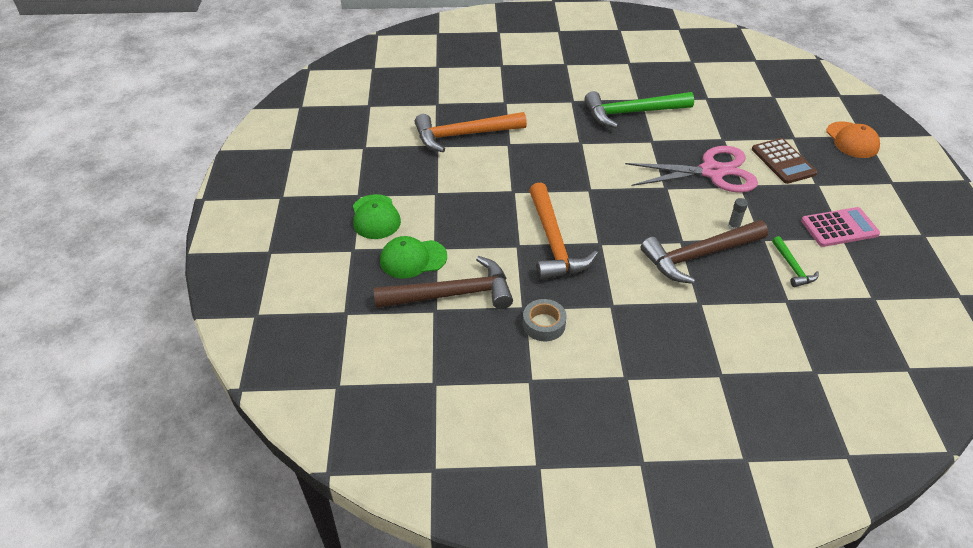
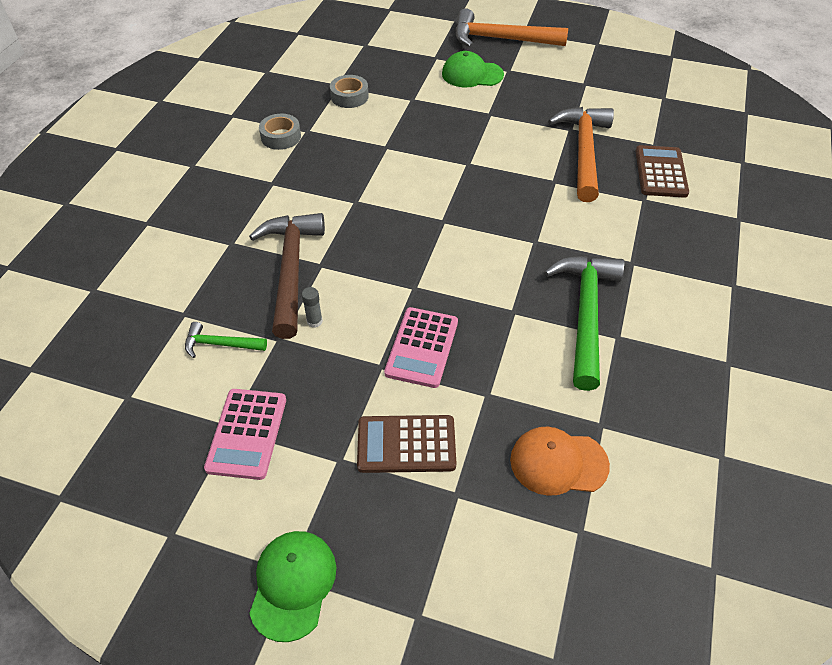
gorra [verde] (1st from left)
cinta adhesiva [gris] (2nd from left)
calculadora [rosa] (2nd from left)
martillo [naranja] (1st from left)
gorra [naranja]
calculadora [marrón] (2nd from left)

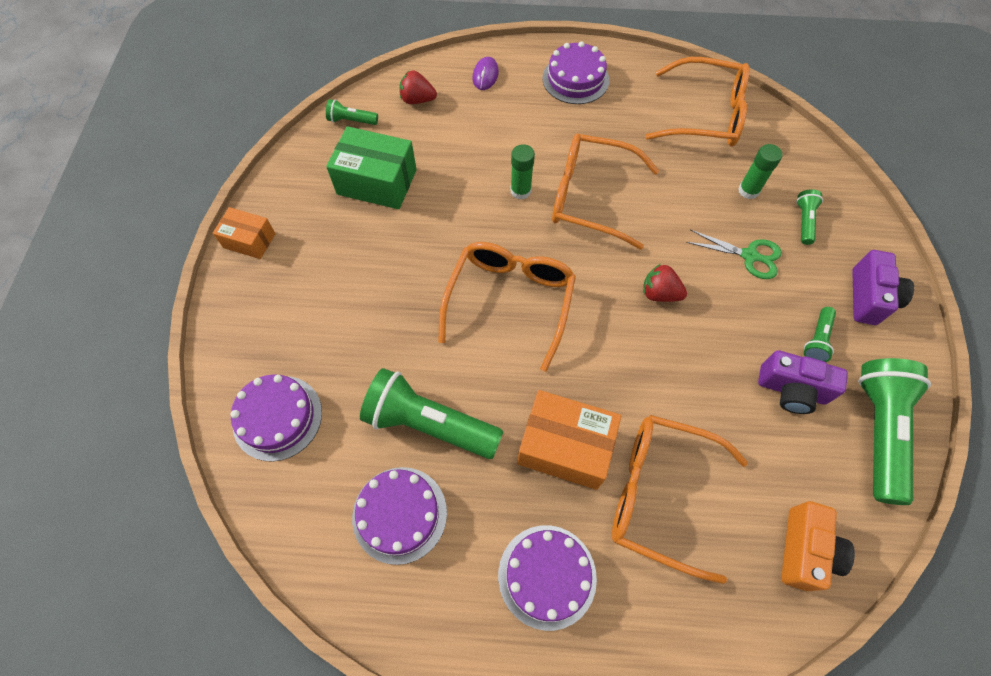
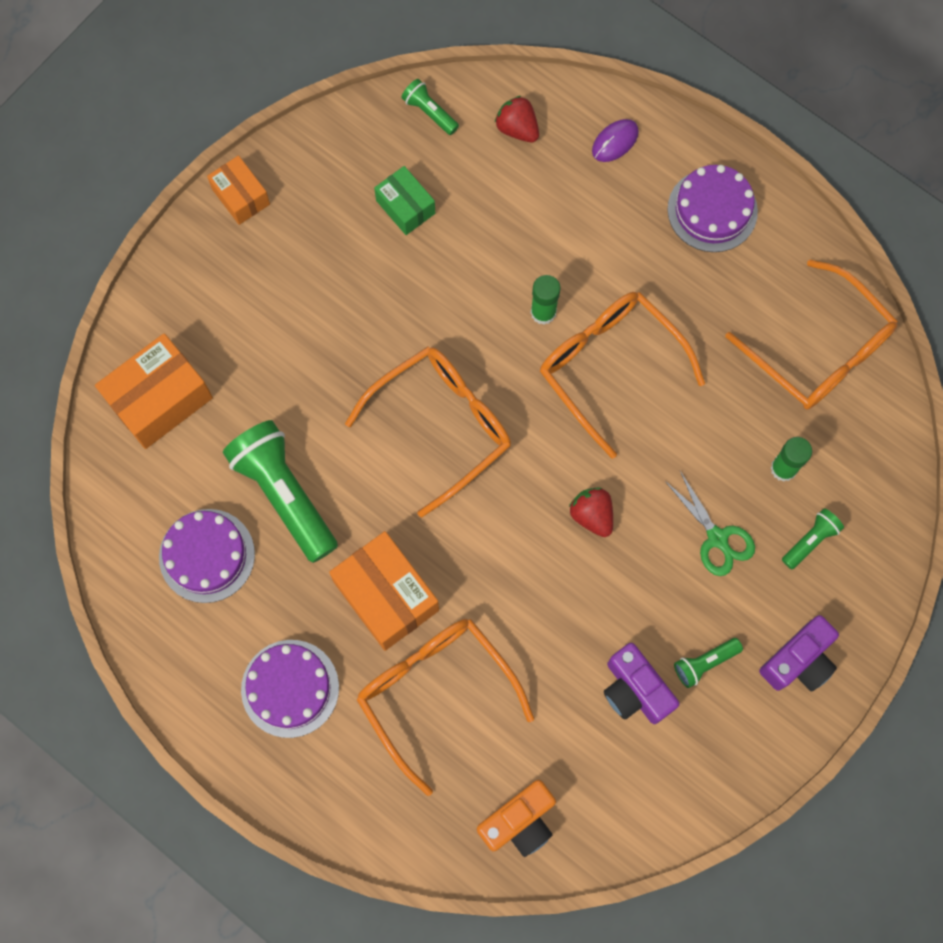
caja [naranja] (1st from left)
caja [verde]
lámpara de mano [verde] (5th from left in the first image)

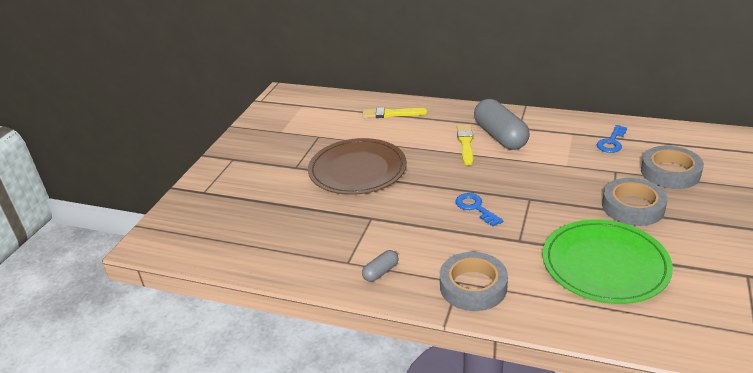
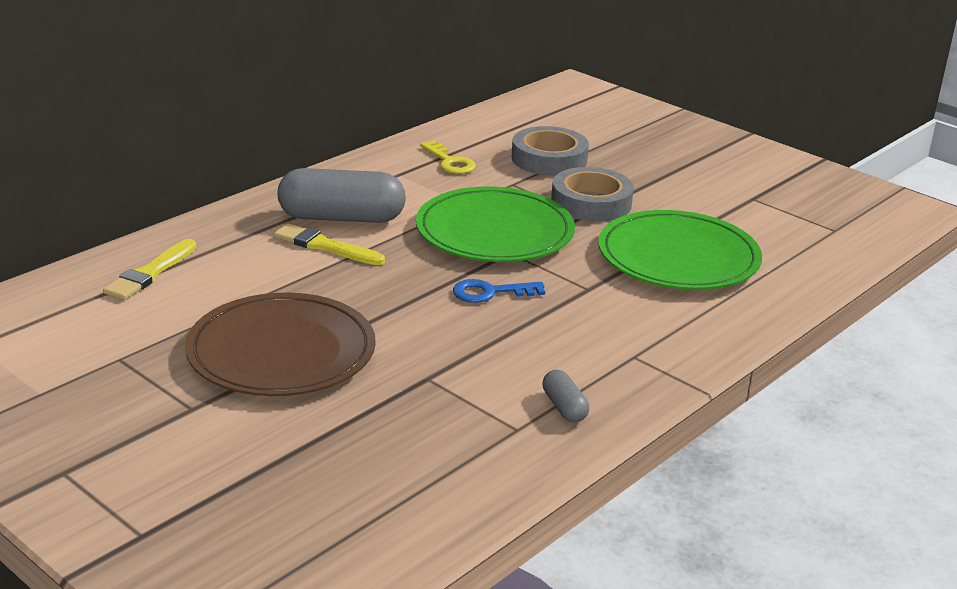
plato [verde] (1st from left)
llave [amarillo]
cinta adhesiva [gris] (1st from left in the first image)

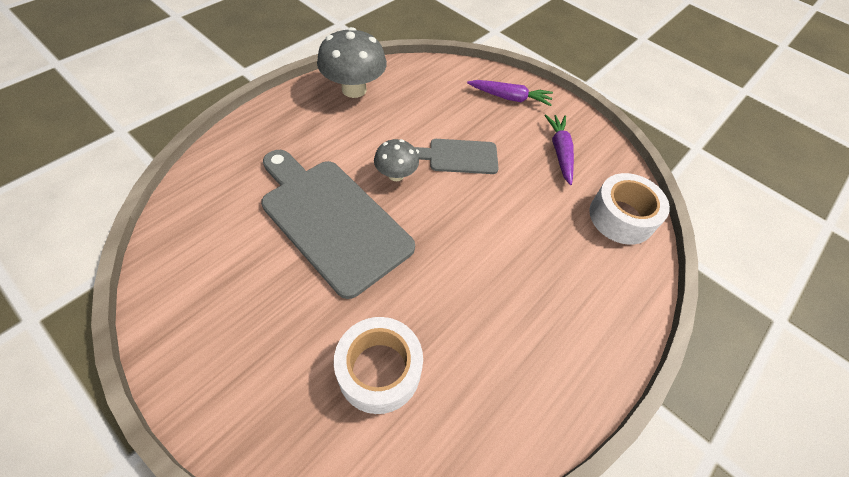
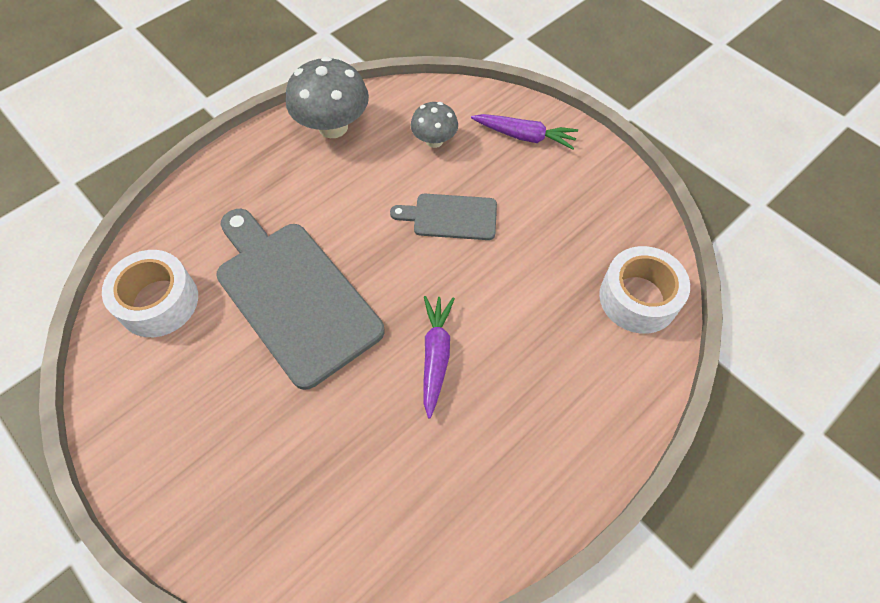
cinta adhesiva [blanco] (1st from left)
seta [gris] (2nd from left)
zanahoria [morado] (1st from left)

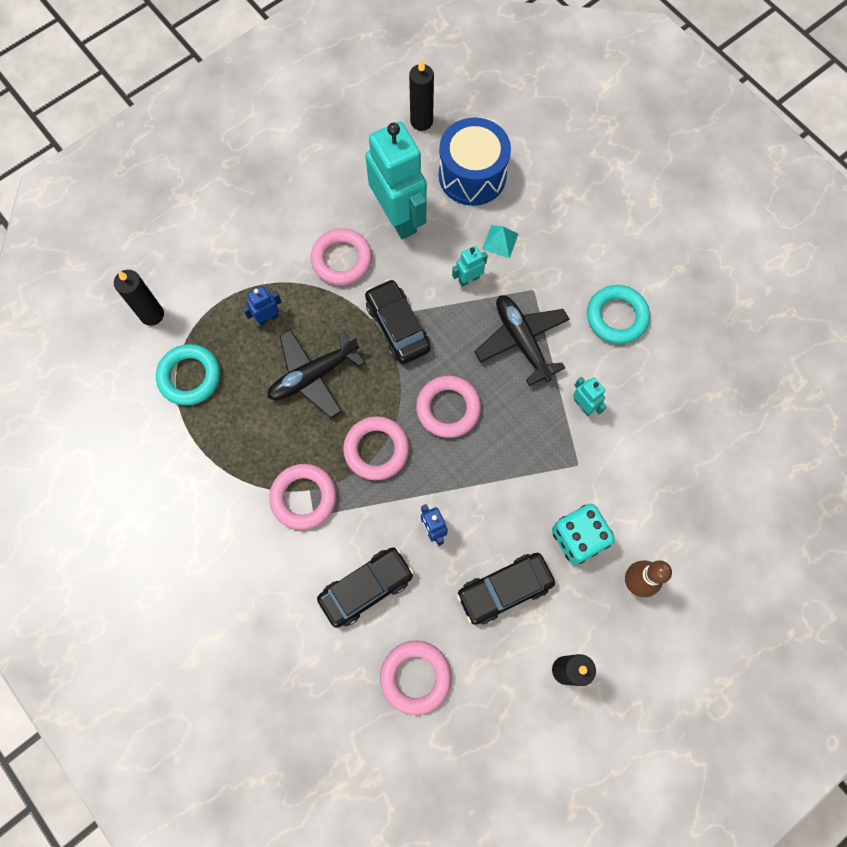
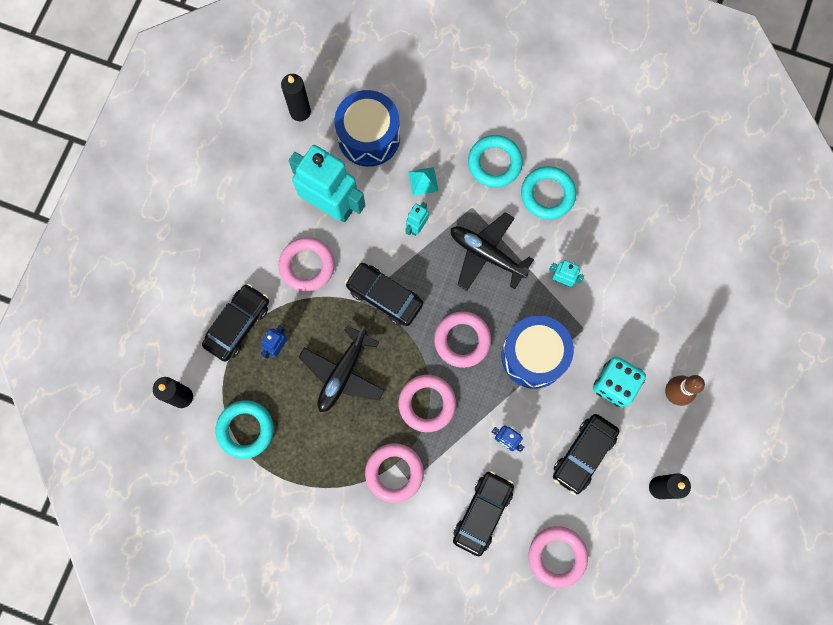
coche [negro] (1st from left)
anillo [turquesa] (2nd from left)
tambor [azul] (2nd from left)

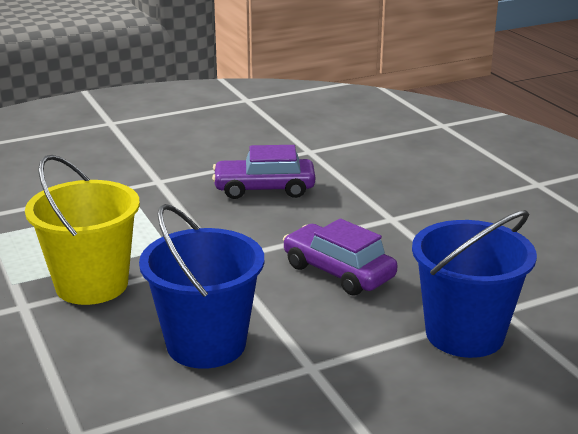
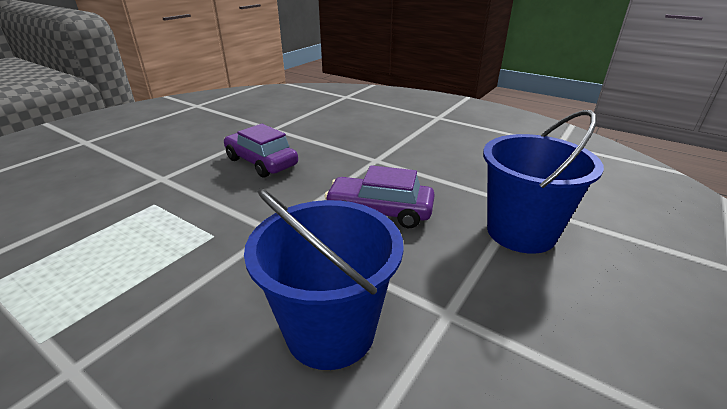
coche [morado] (1st from left)
balde [amarillo]

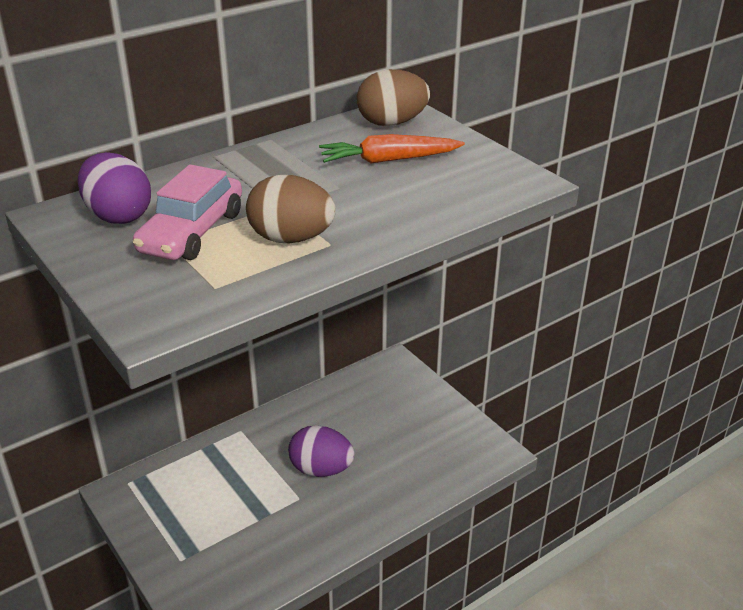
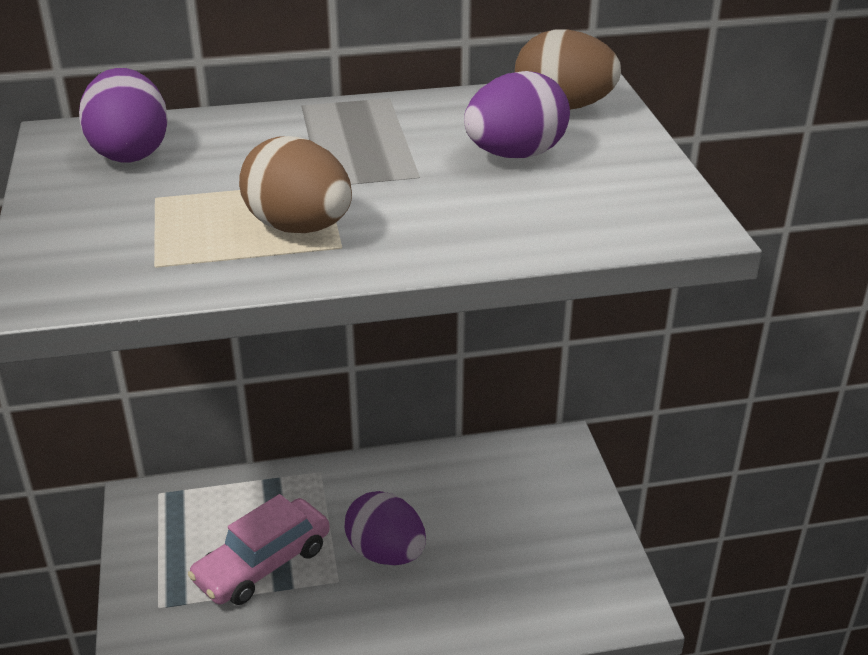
coche [rosa]
huevo [morado] (3rd from left)

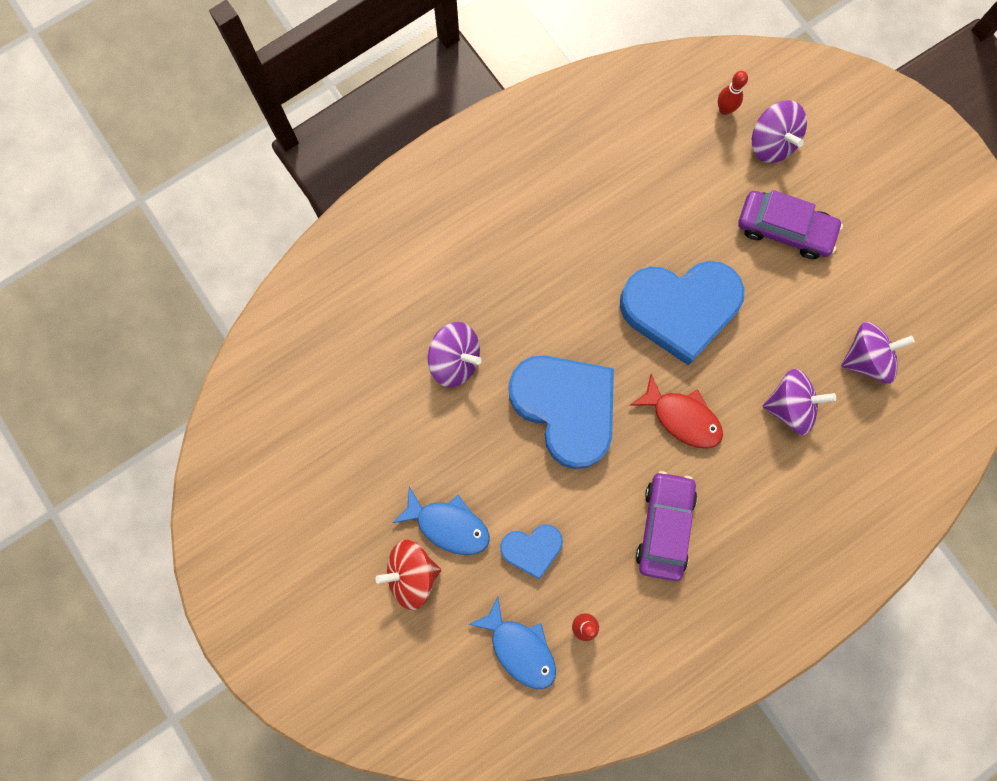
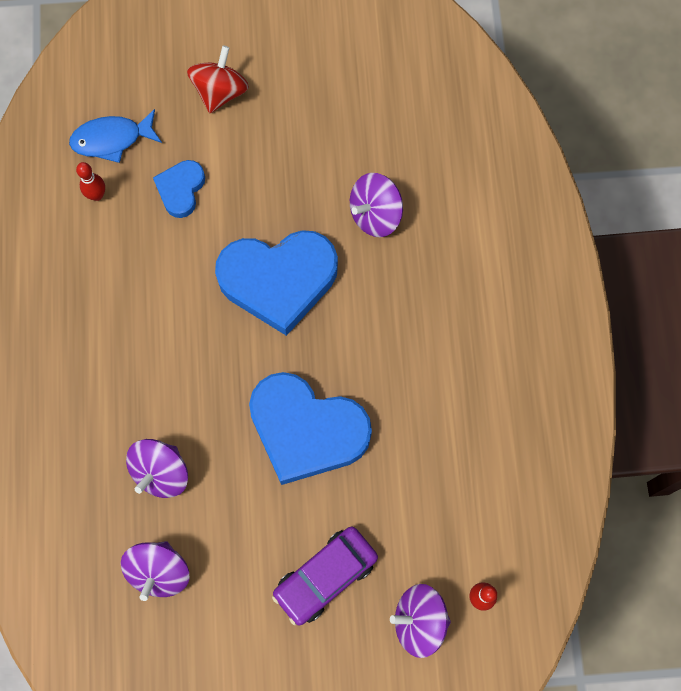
corazón [azul] (3rd from left)
pez [azul] (1st from left in the first image)
pez [rojo]
coche [morado] (1st from left in the first image)

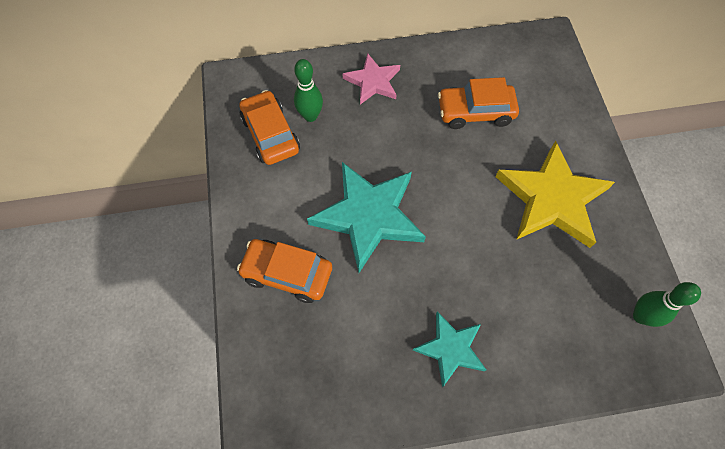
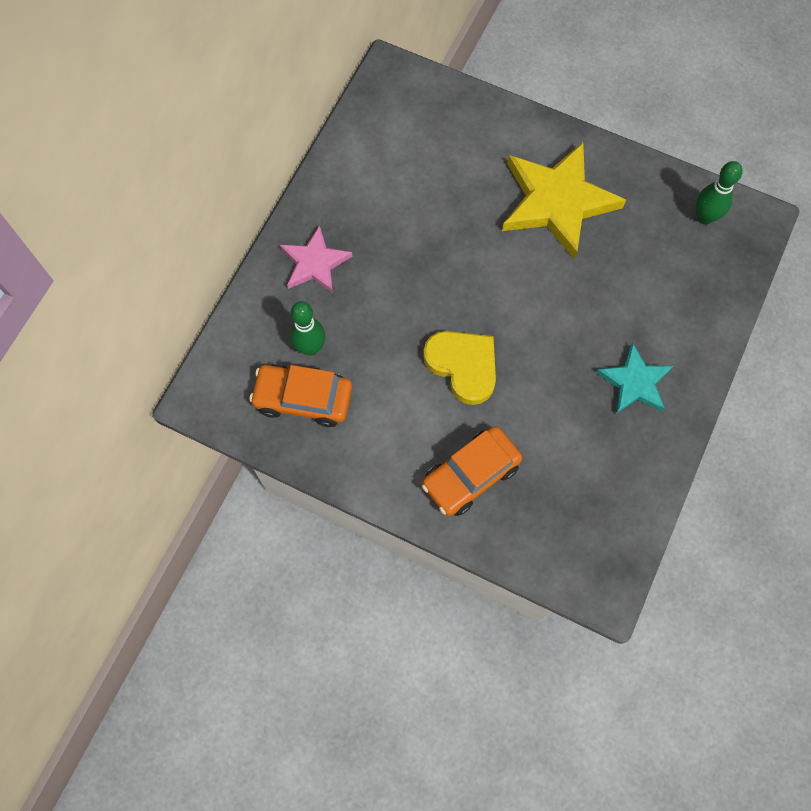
corazón [amarillo]
coche [naranja] (3rd from left in the first image)

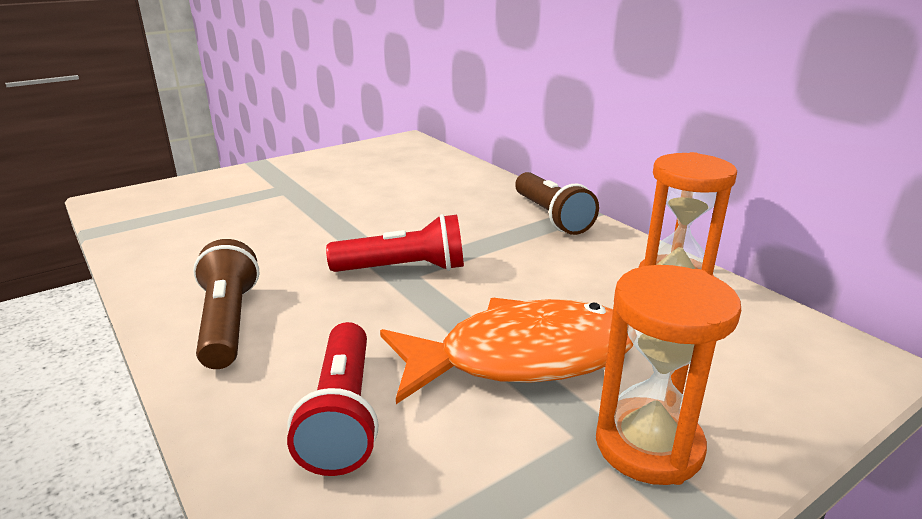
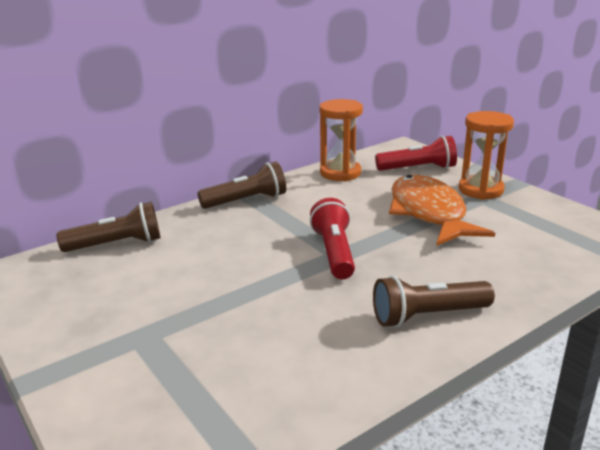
lámpara de mano [marrón] (1st from left)
lámpara de mano [rojo] (2nd from left)

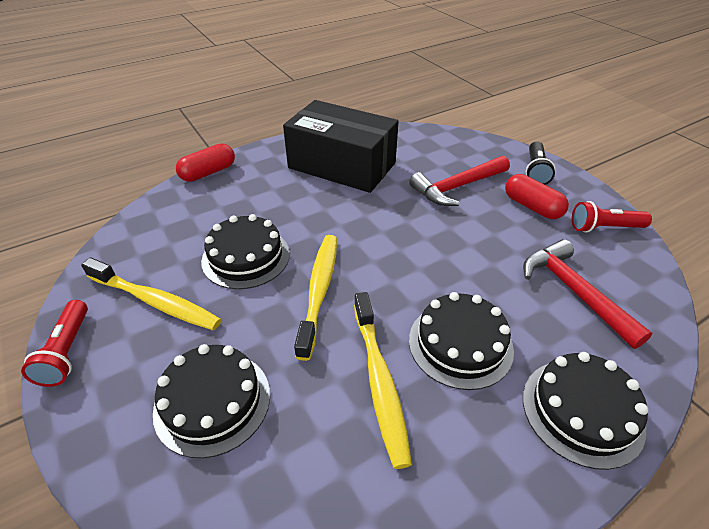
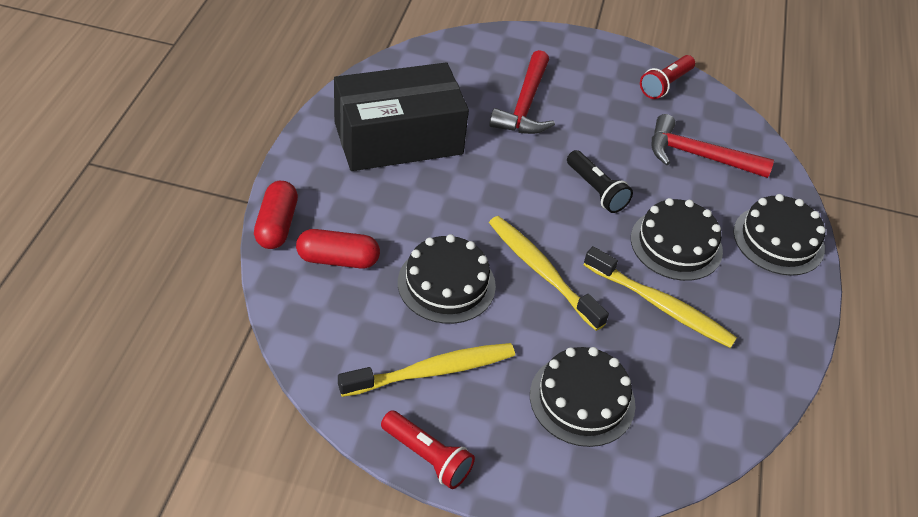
cápsula [rojo] (2nd from left)
lámpara de mano [negro]

